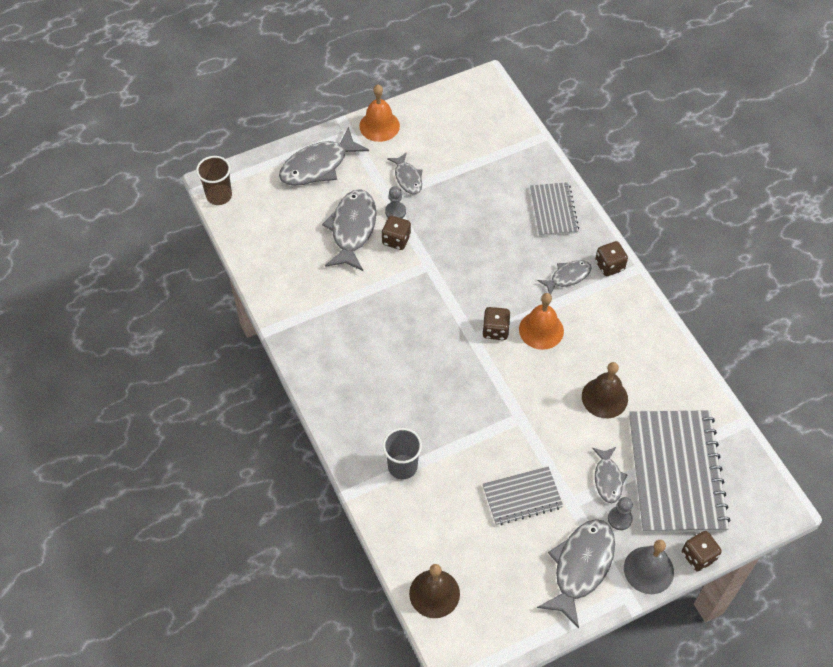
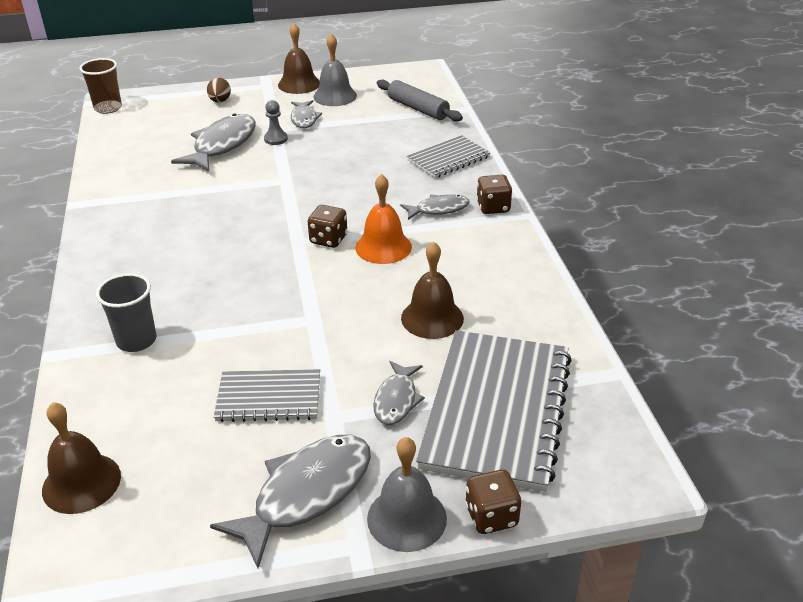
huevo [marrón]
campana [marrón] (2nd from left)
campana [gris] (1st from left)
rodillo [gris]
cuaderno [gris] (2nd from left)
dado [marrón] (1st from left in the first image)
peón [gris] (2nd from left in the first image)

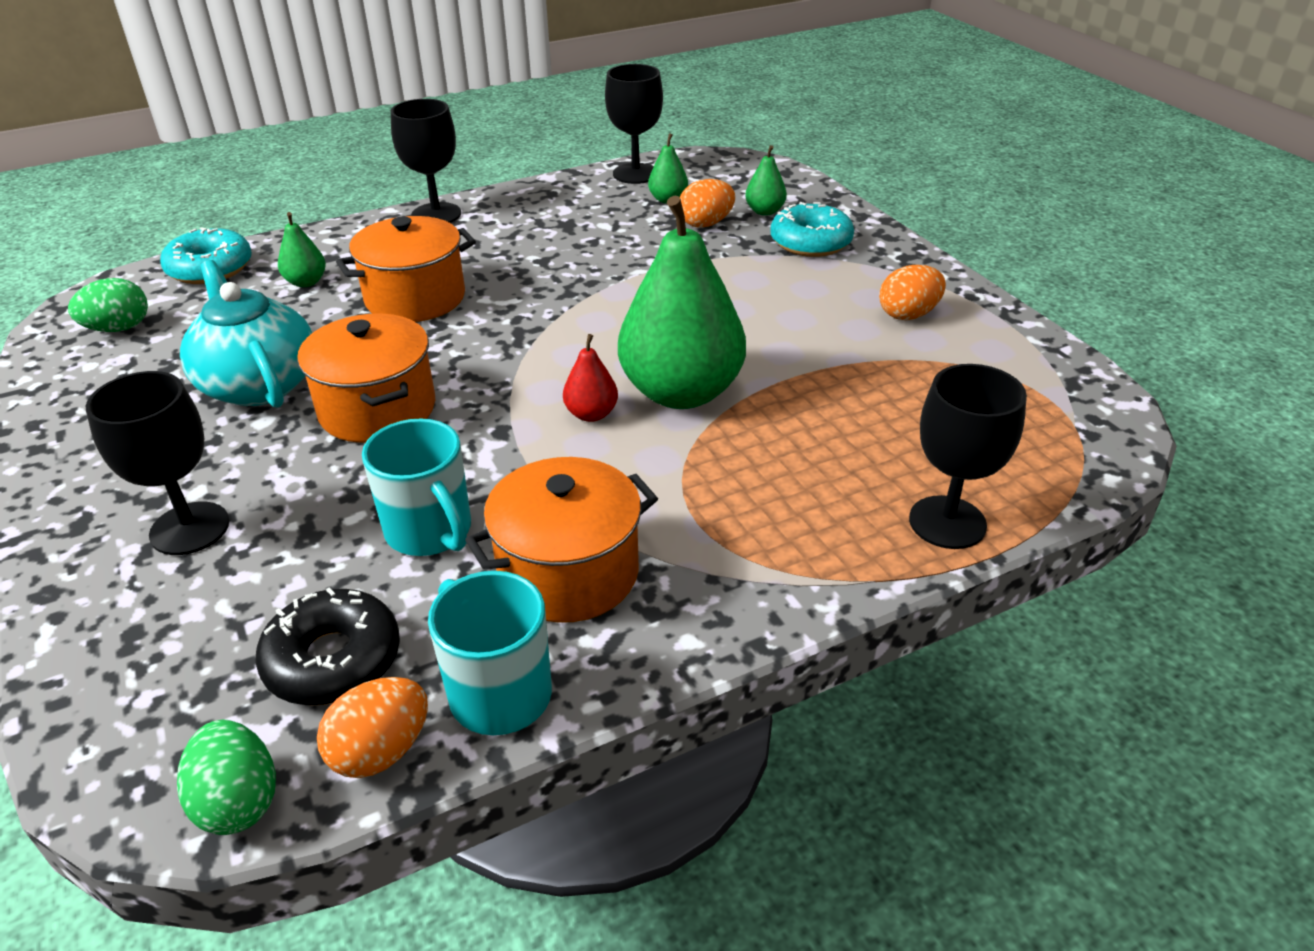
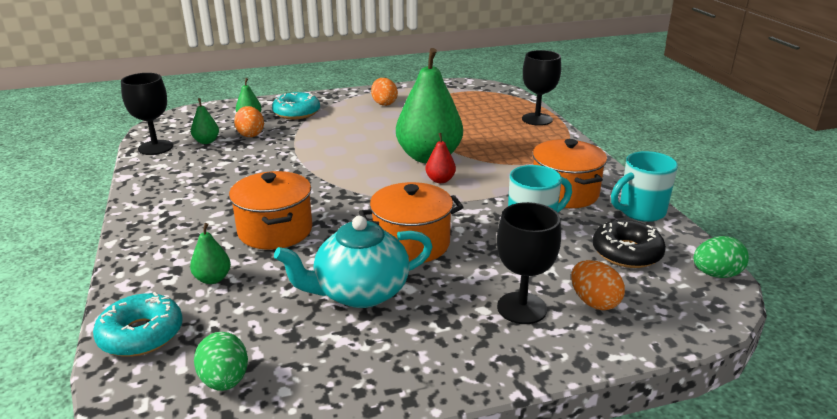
huevo [naranja] (3rd from left)
copa [negro] (2nd from left in the first image)

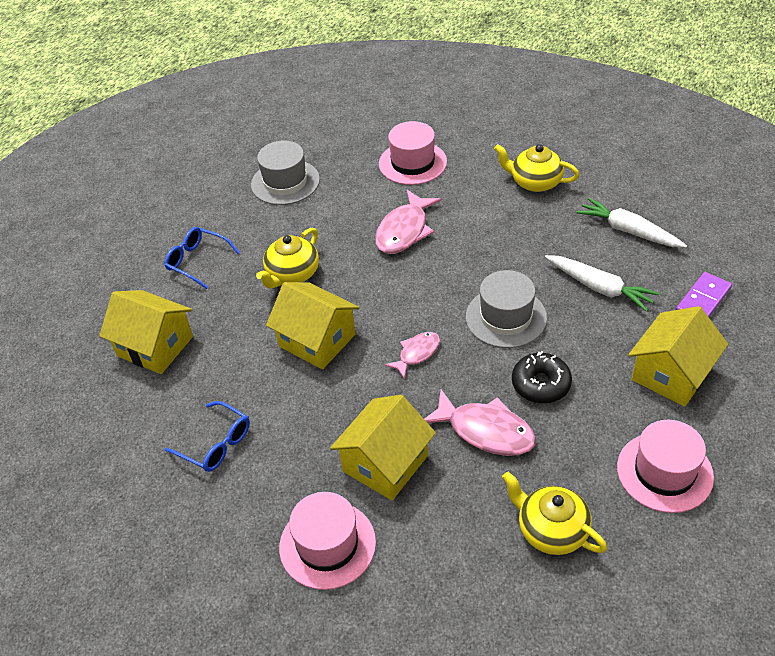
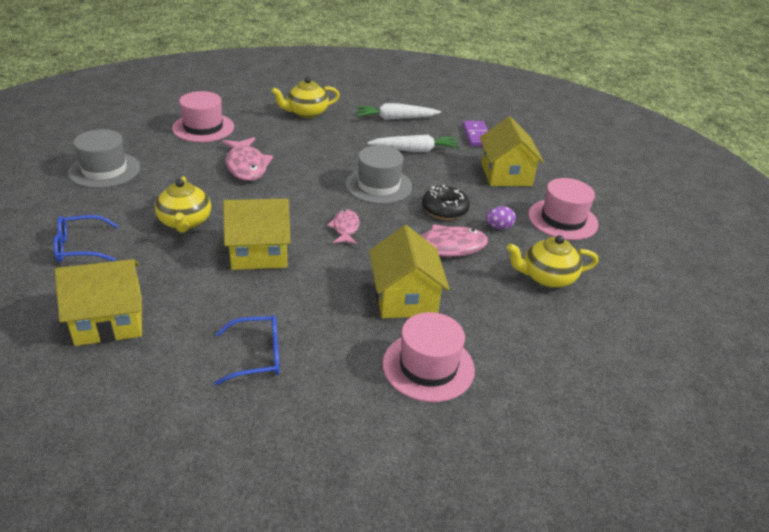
huevo [morado]

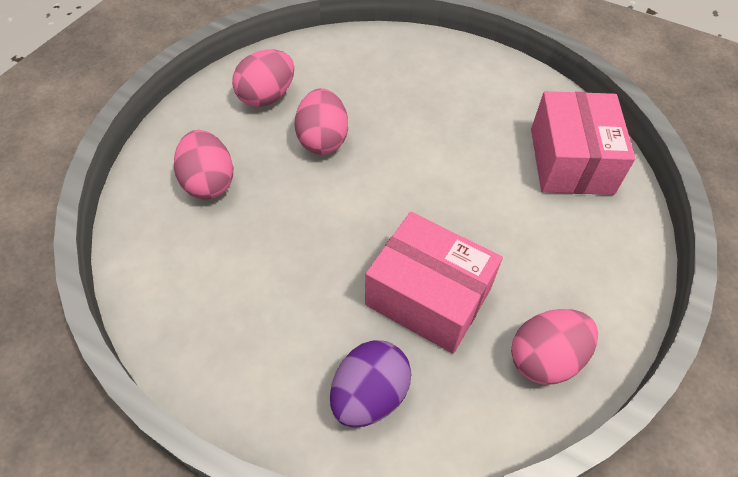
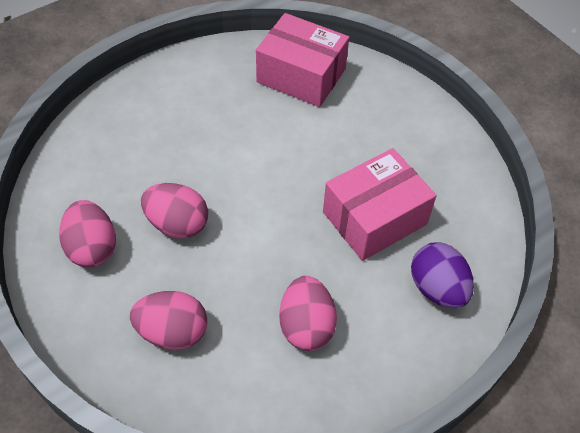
huevo [rosa] (4th from left)

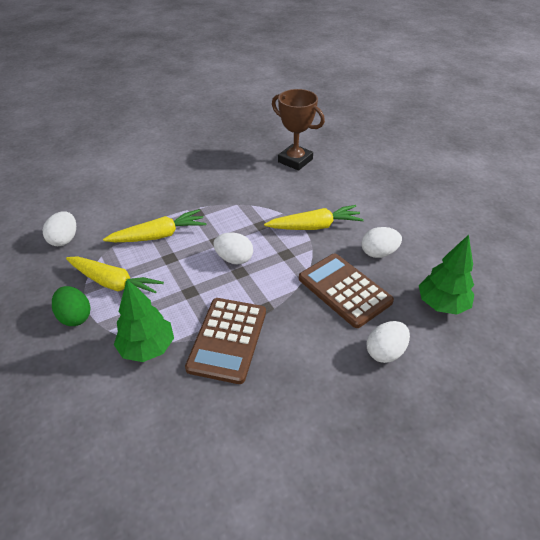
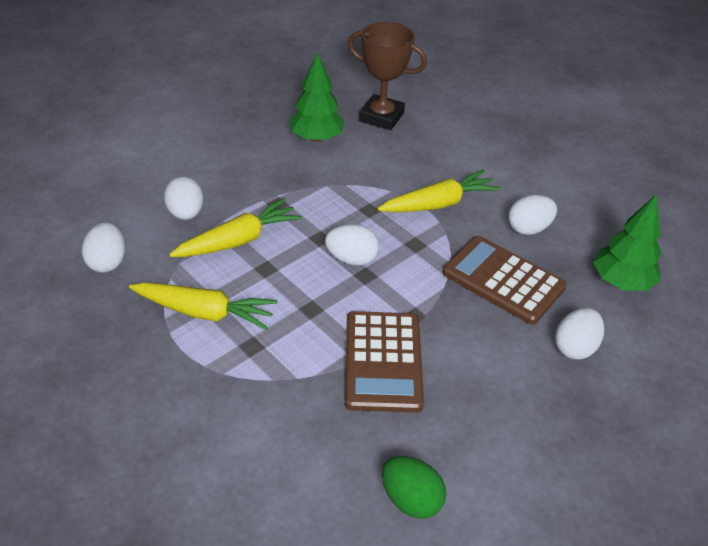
huevo [blanco] (2nd from left)
árbol [verde] (1st from left)
huevo [verde]

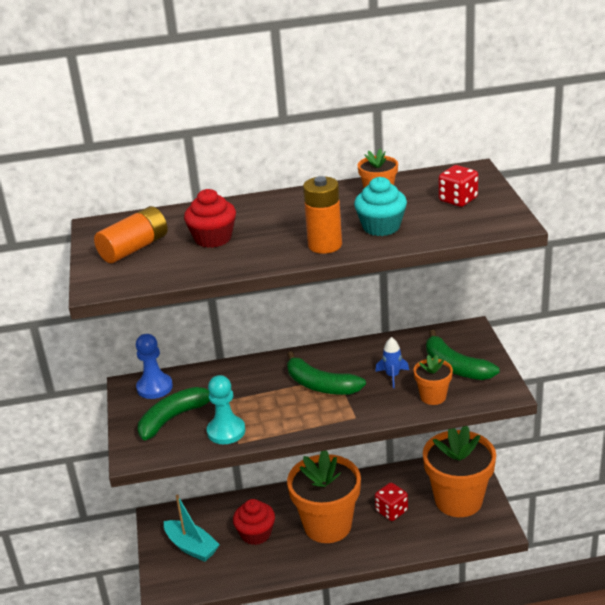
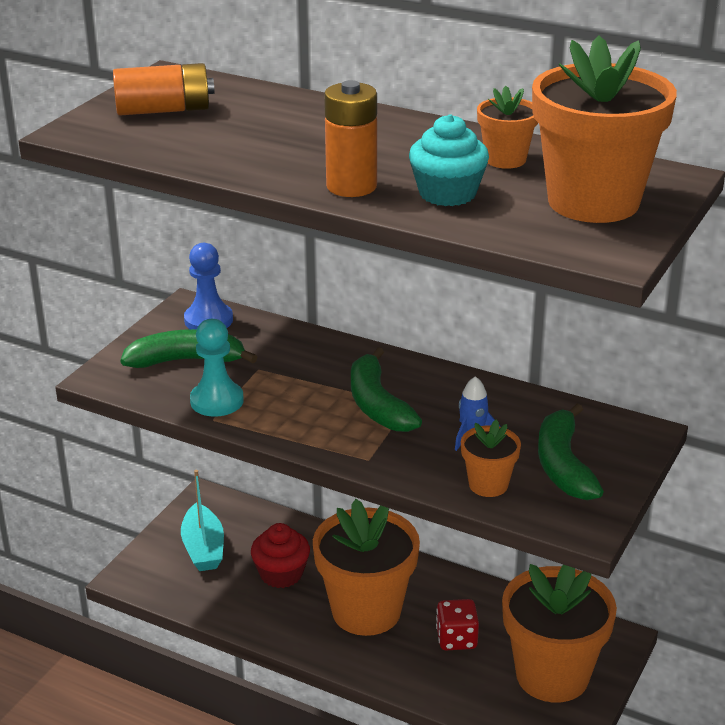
maceta [naranja] (5th from left)
magdalena [rojo] (1st from left in the first image)

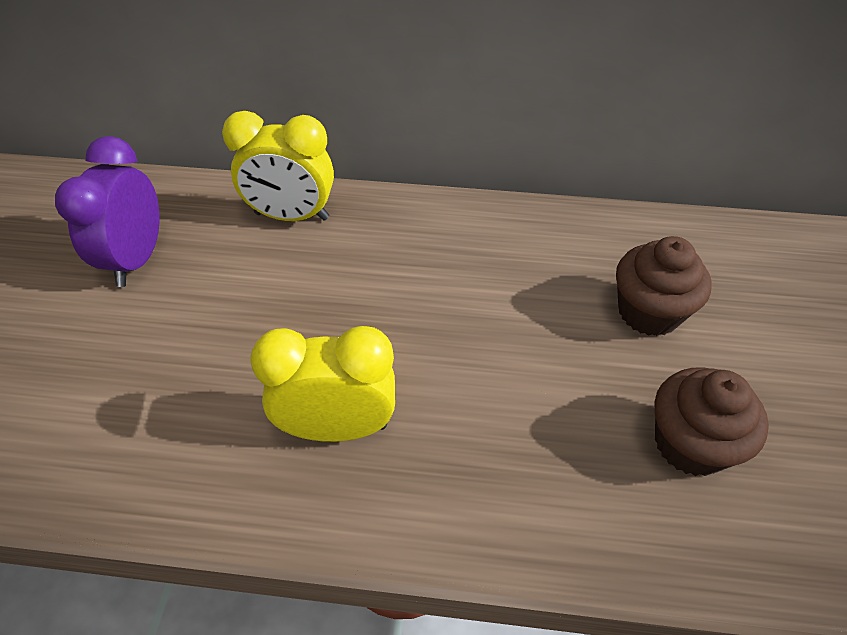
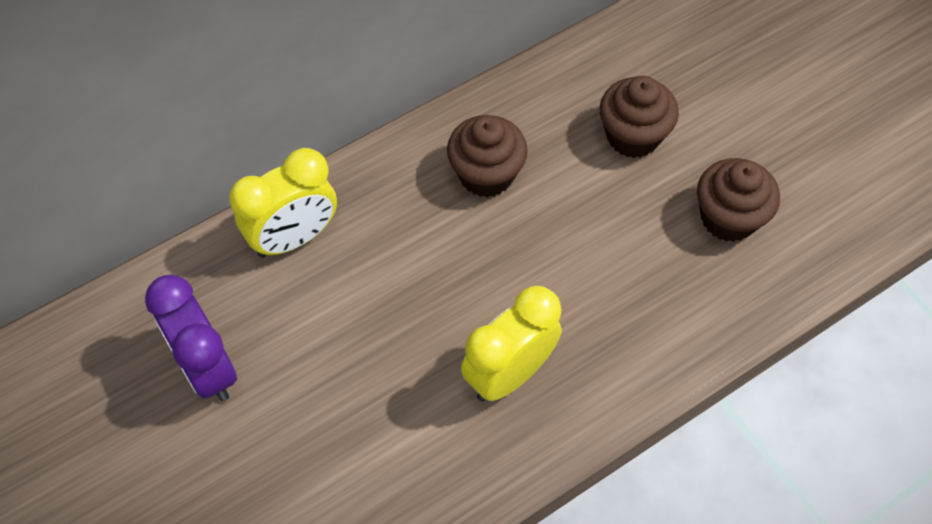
magdalena [marrón] (1st from left)

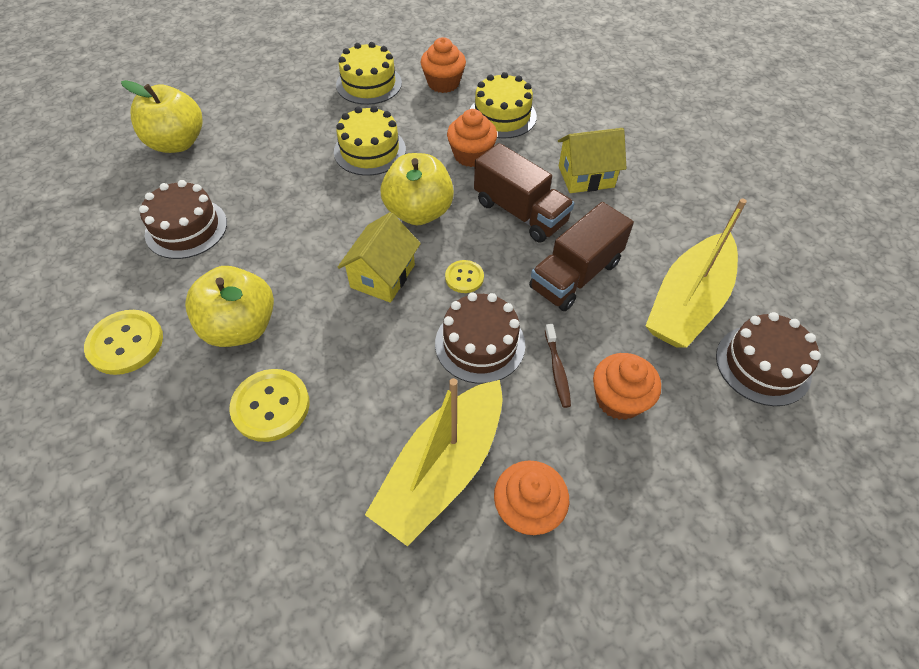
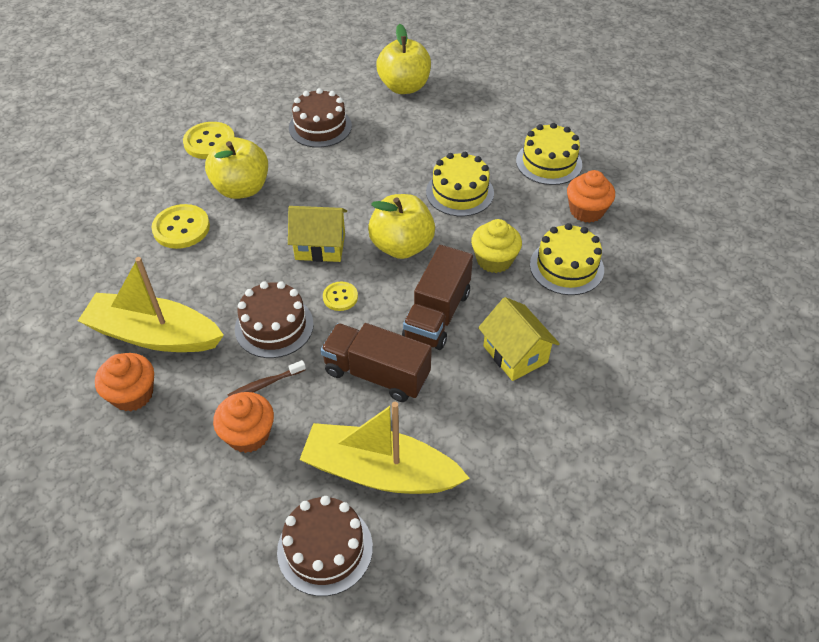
magdalena [amarillo]

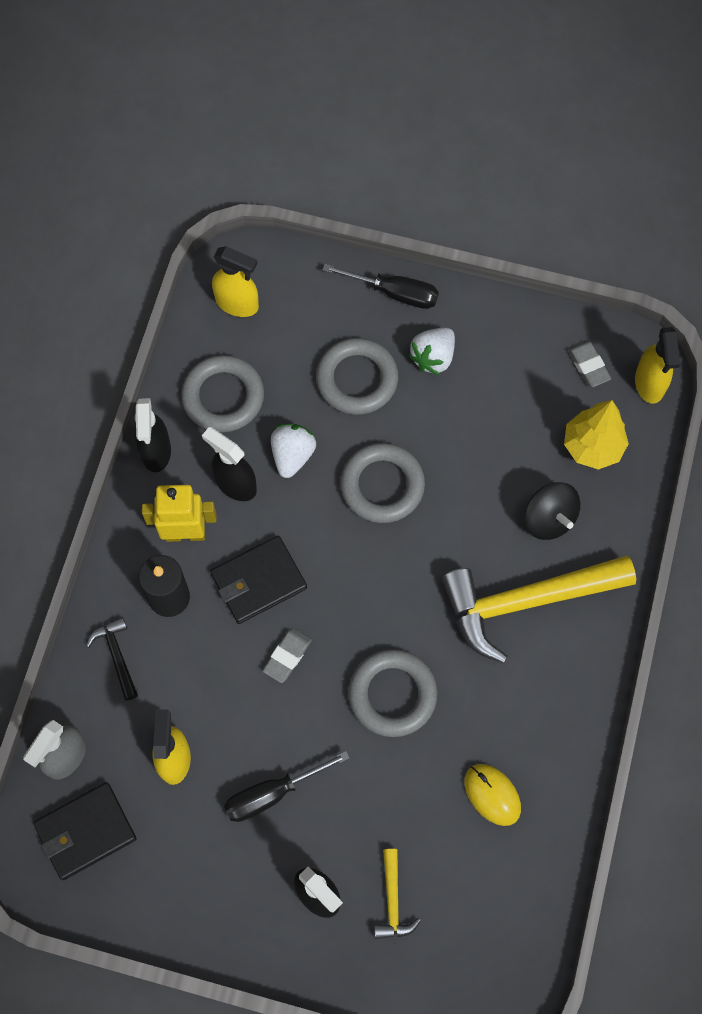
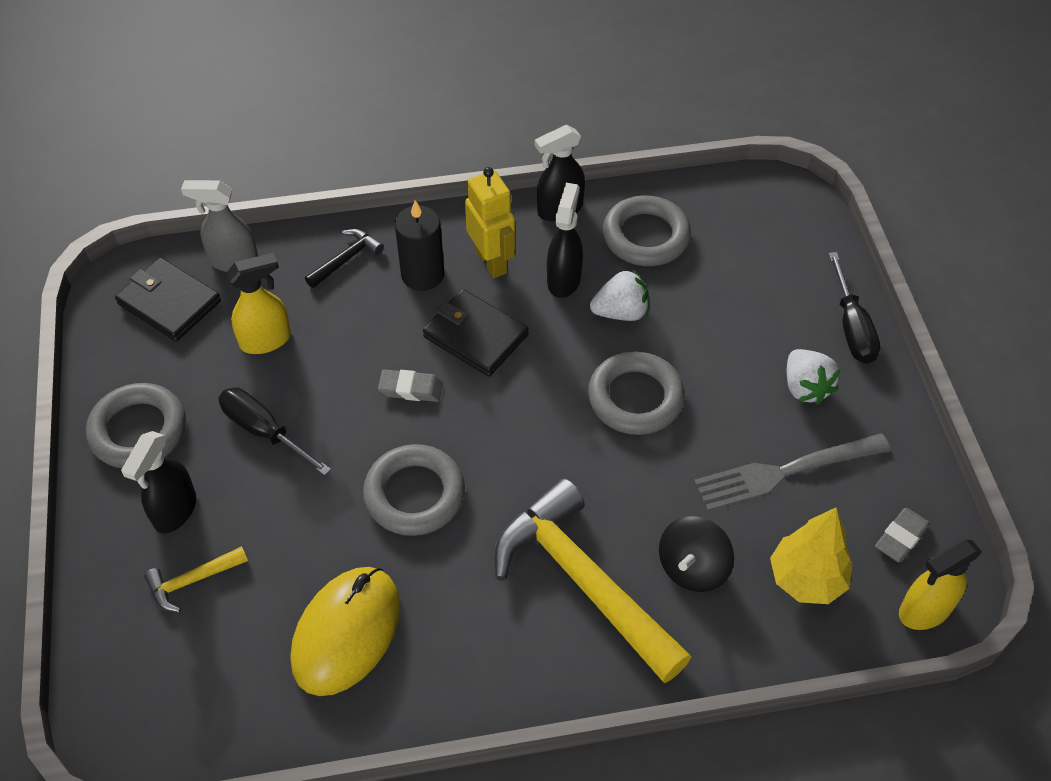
anillo [gris] (1st from left)
ratón [amarillo]
tenedor [gris]
fresa [blanco] (2nd from left)
pulverizador [amarillo] (2nd from left in the first image)

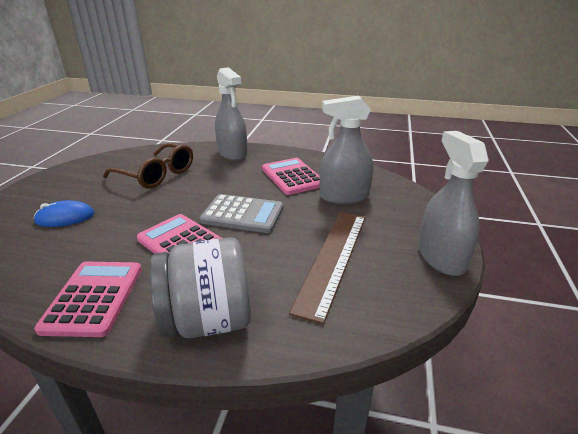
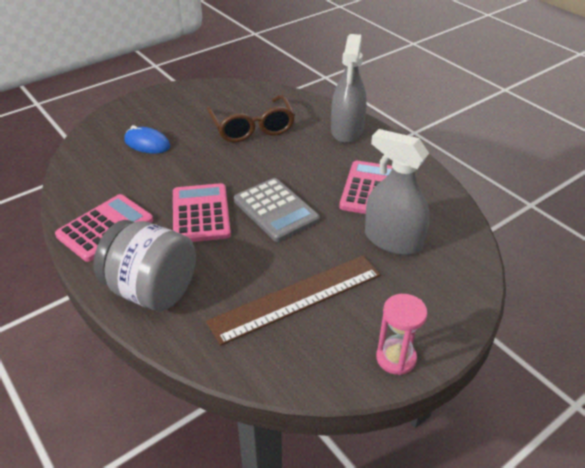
reloj de arena [rosa]

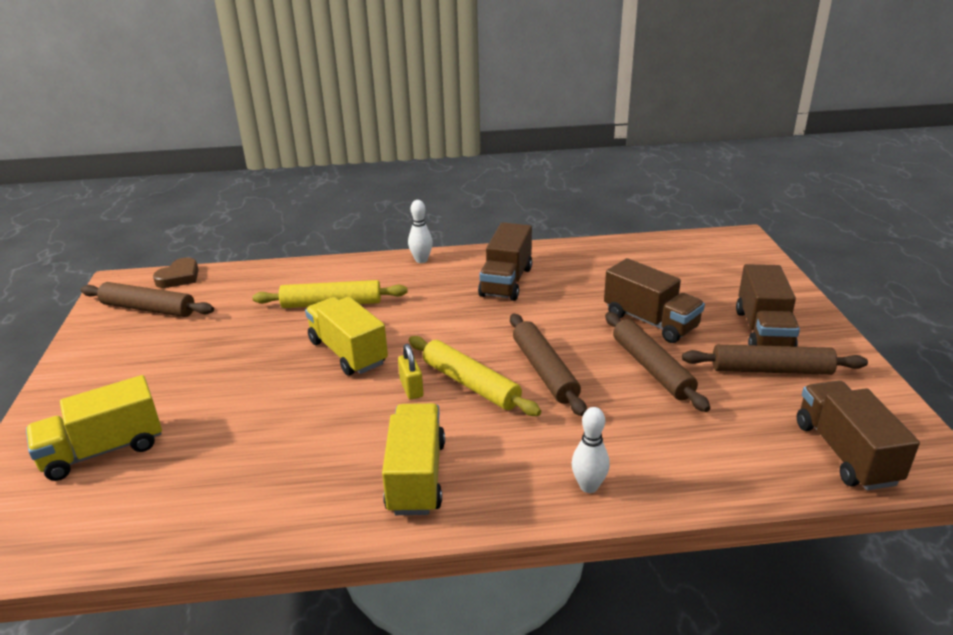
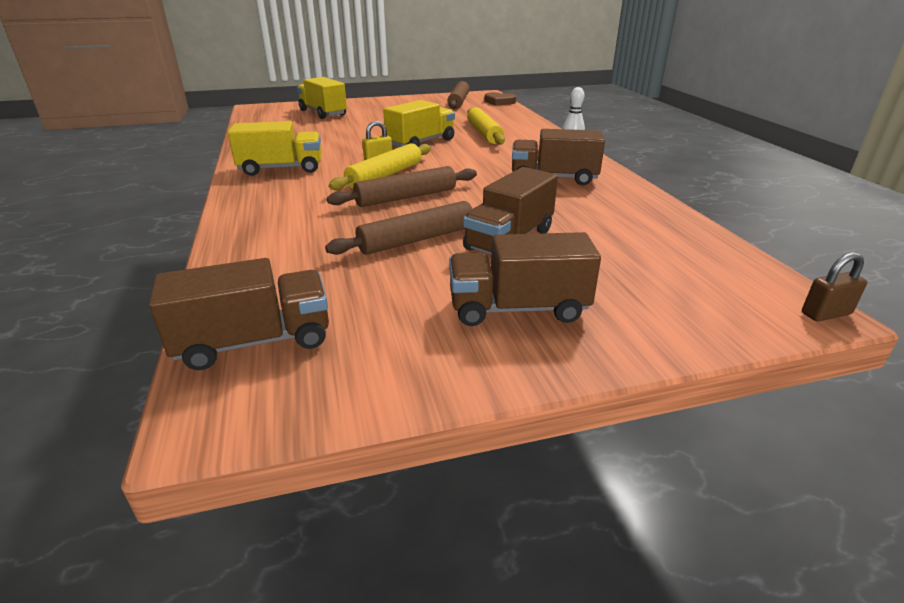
candado [marrón]
bolo [blanco] (2nd from left in the first image)
rodillo [marrón] (4th from left in the first image)

